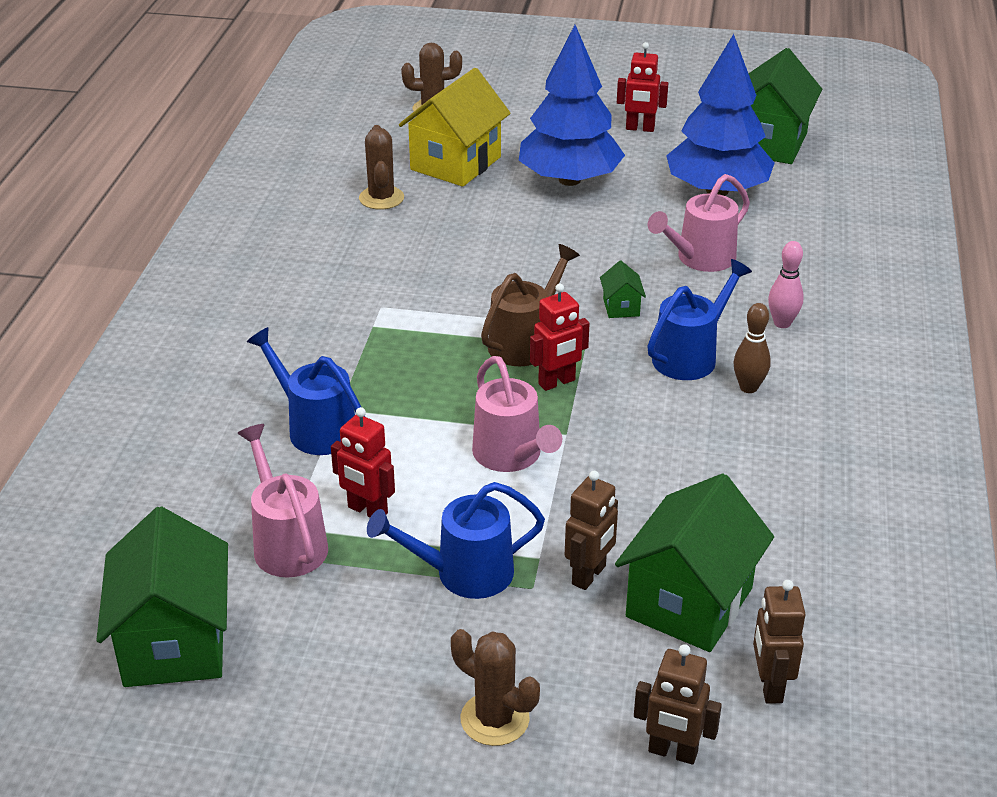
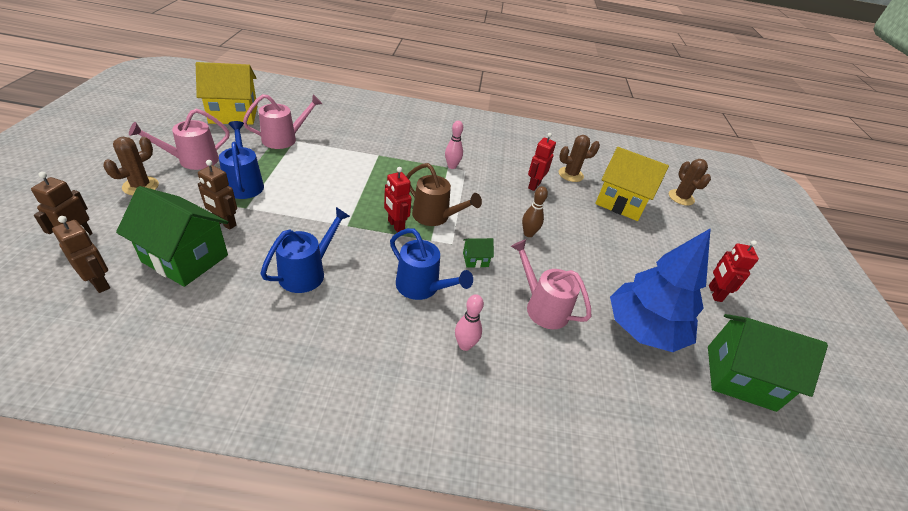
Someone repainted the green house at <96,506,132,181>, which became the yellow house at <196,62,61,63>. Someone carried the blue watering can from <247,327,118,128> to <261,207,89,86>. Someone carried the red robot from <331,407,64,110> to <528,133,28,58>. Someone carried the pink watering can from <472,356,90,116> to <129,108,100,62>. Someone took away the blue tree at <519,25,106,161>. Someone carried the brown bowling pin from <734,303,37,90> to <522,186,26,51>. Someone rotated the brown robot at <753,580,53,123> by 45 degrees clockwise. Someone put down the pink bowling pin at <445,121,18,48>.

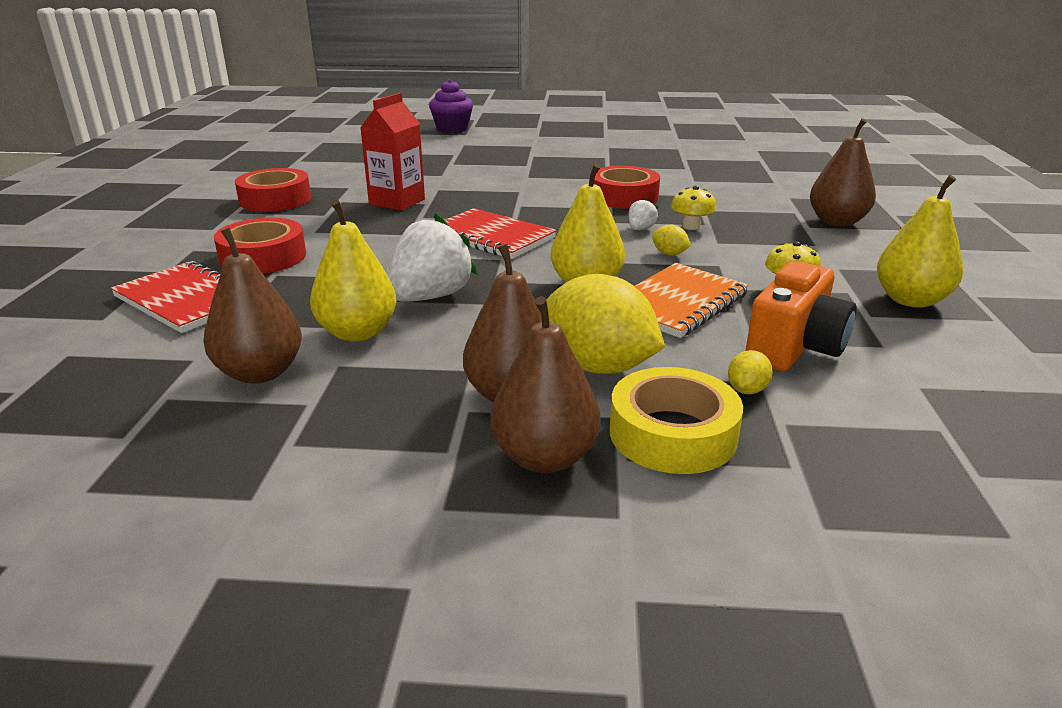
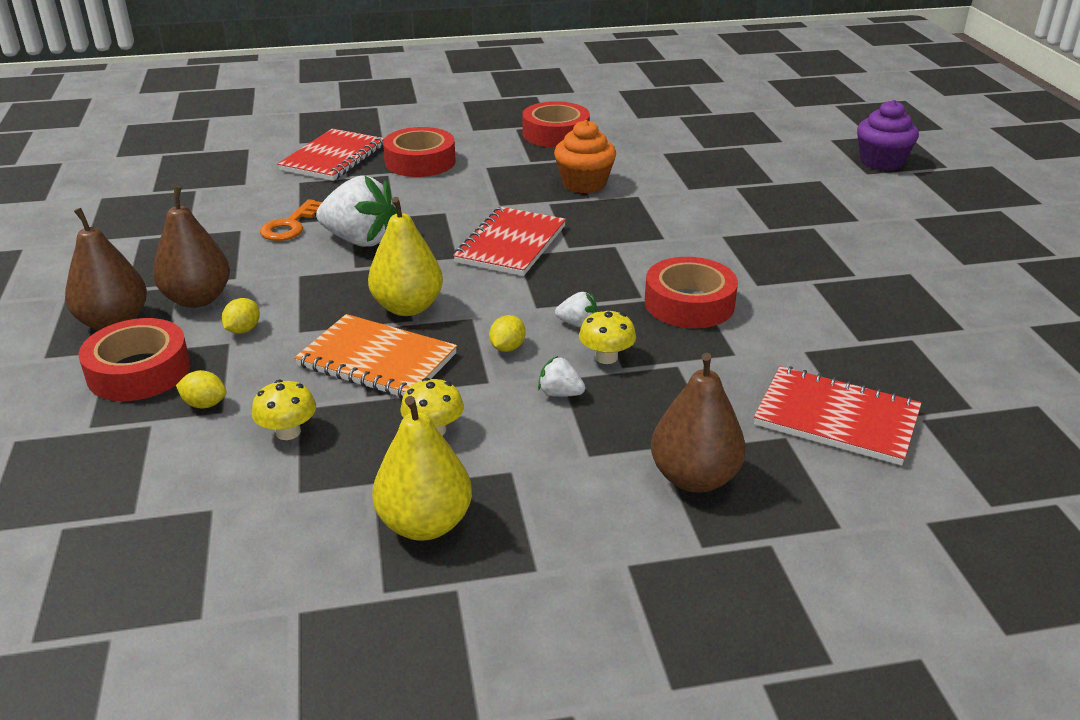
Someone took away the brown pear at <203,227,99,157>. Someone swapped the yellow pear at <310,200,87,141> for the orange key at <260,199,62,42>. Someone swapped the red carton at <360,93,65,118> for the orange cupcake at <554,120,62,73>. Someone scaled the yellow lemon at <546,274,119,100> by 0.42. Someone repainted the yellow tape at <610,367,133,107>, which became the red tape at <79,318,111,83>. Someone swapped the orange camera at <745,261,112,110> for the yellow mushroom at <252,380,64,60>. Someone put down the white strawberry at <538,356,47,41>. Someone put down the red notebook at <754,366,168,99>.

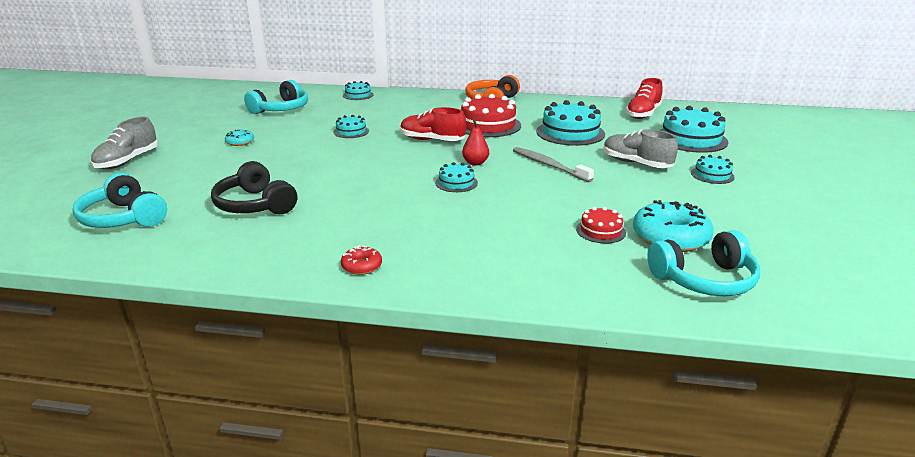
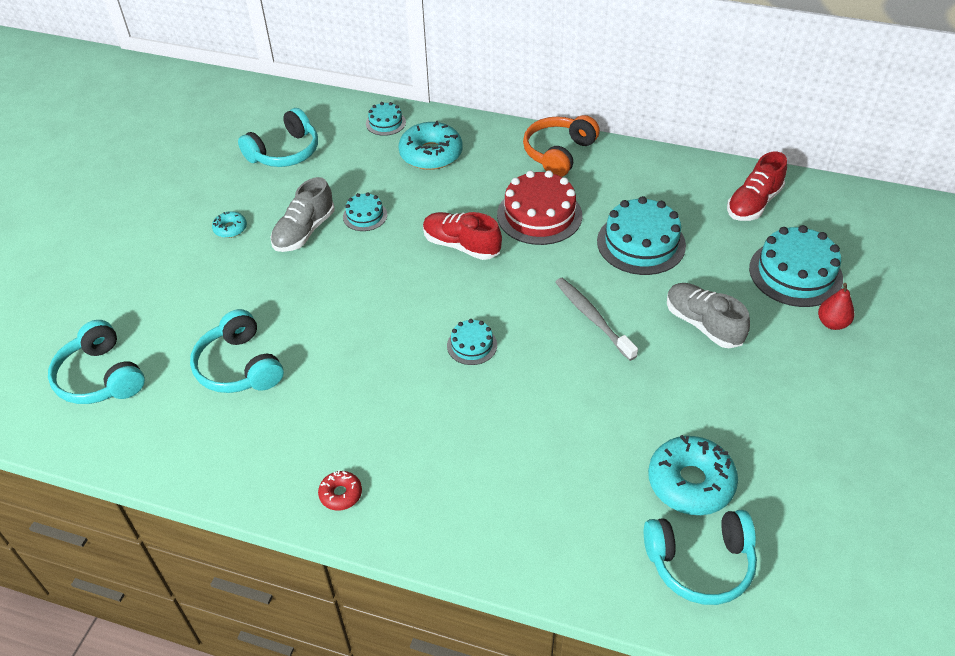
Someone carried the grey shoe from <91,117,67,52> to <271,177,63,75>. Someone repainted the black headphones at <211,161,86,53>, which became the turquoise headphones at <190,309,94,84>. Someone carried the red pear from <462,119,27,46> to <818,283,36,47>. Someone took away the red cake at <576,207,50,37>. Someone took away the turquoise cake at <691,155,44,29>. Someone put down the turquoise donut at <398,121,65,49>.

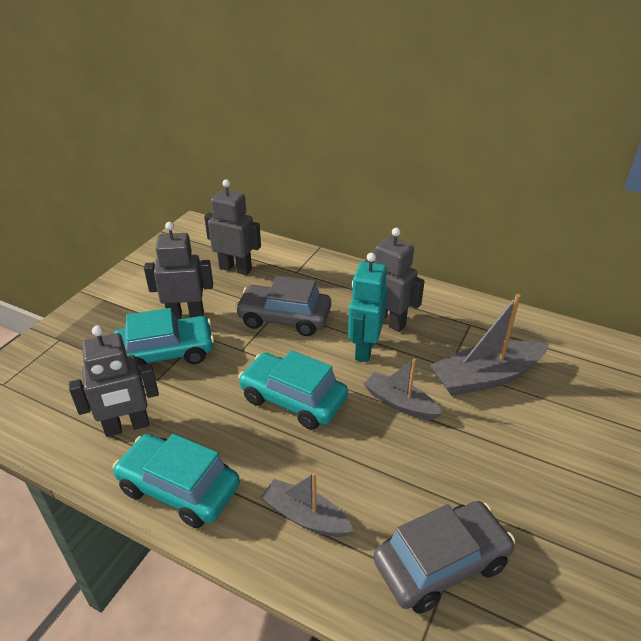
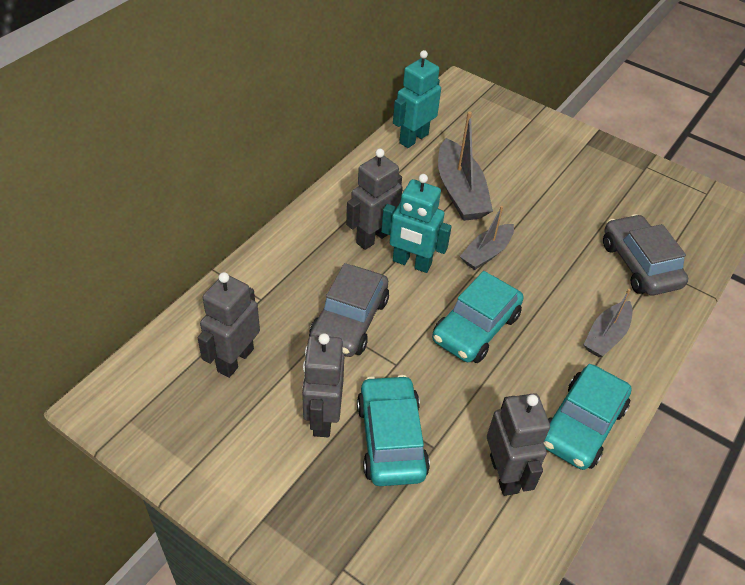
Someone put down the turquoise robot at <393,50,48,98>.

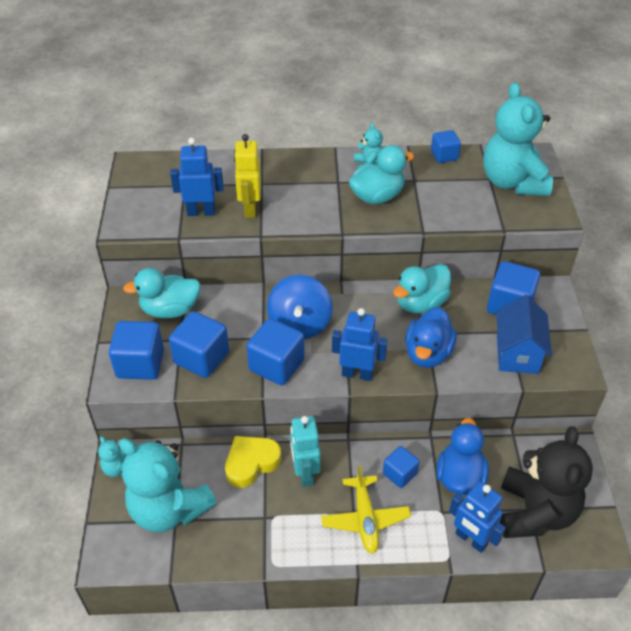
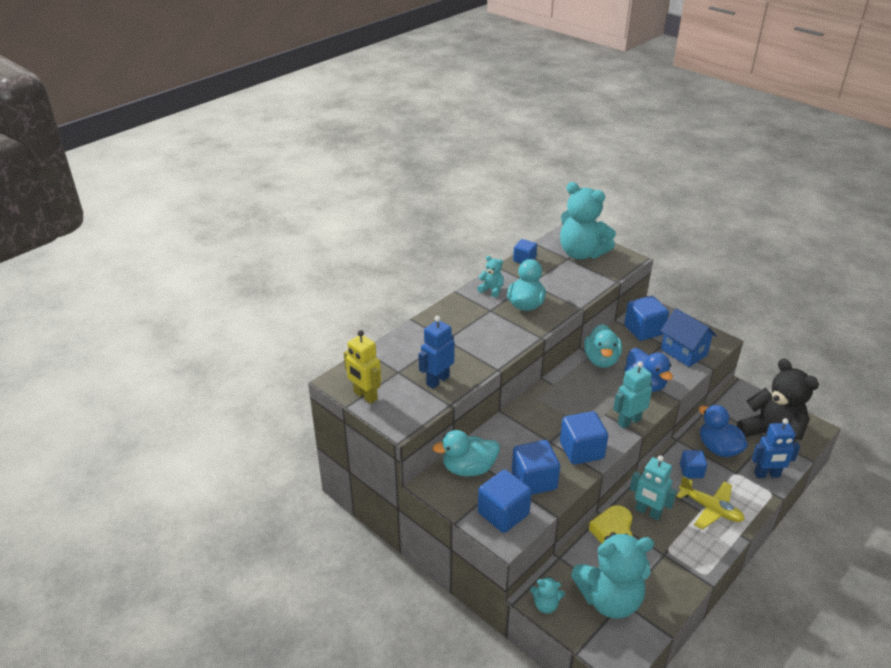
Someone rotated the turquoise duck at <123,268,78,51> by 45 degrees clockwise. Someone carried the yellow robot from <234,134,27,84> to <344,330,37,74>. Someone took away the blue spinning top at <267,275,66,64>. Someone repainted the blue robot at <332,308,56,73>, which became the turquoise robot at <613,361,39,68>.

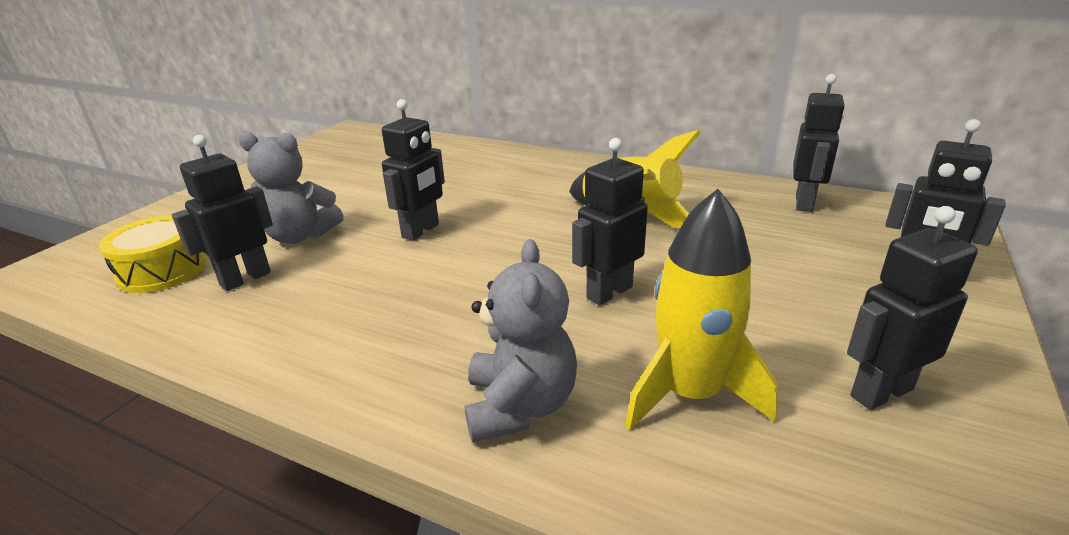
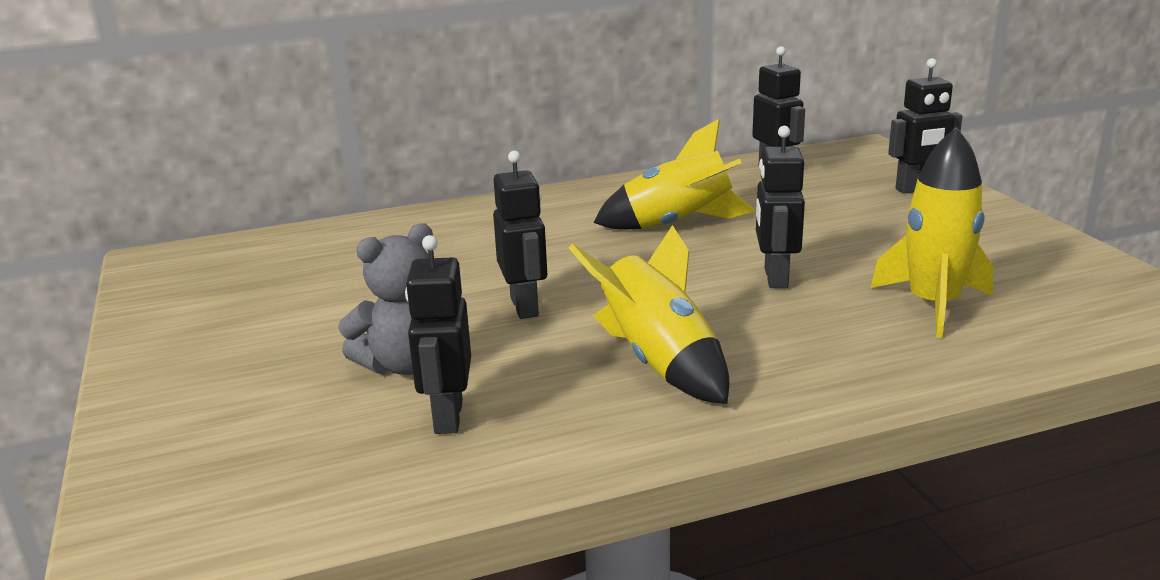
Someone took away the yellow drum at <99,216,107,77>. Someone took away the grey teddy bear at <465,239,112,203>. Someone took away the black robot at <847,206,131,204>. Someone put down the yellow rocket at <569,225,160,179>.

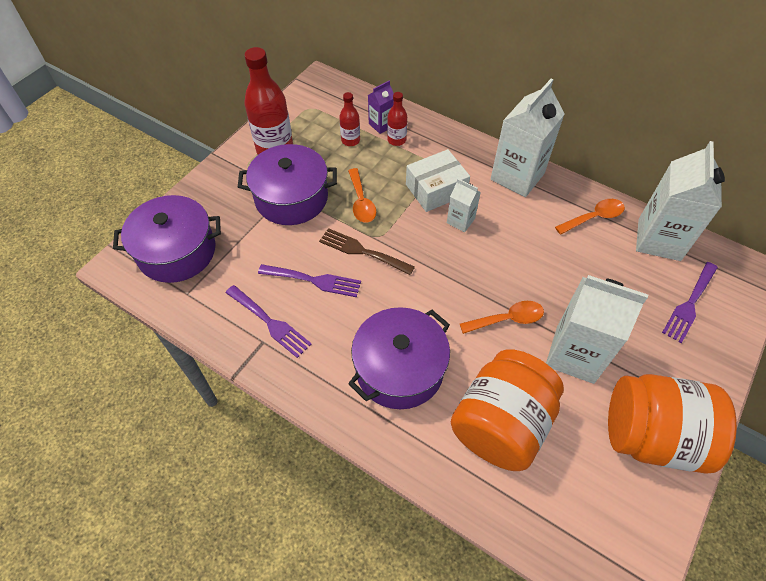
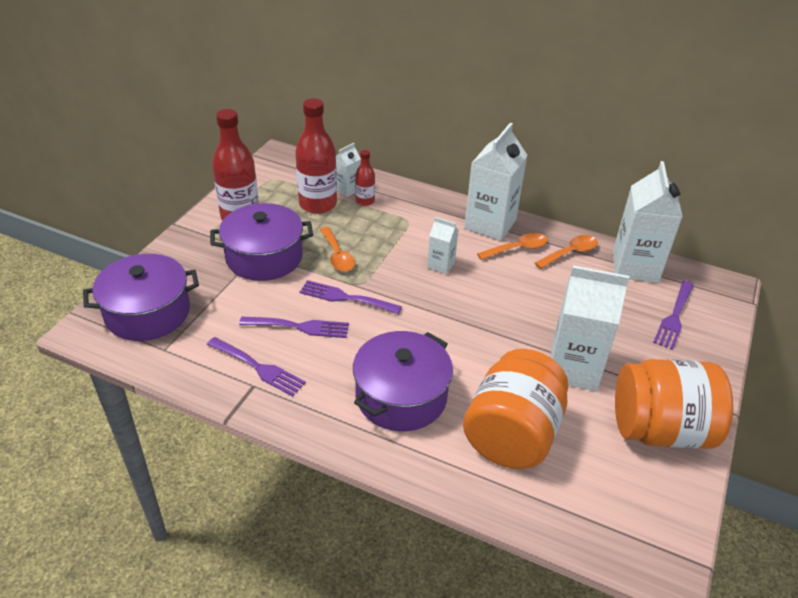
Someone repainted the brown fork at <319,228,96,47>, which became the purple fork at <300,280,102,34>. Someone scaled the red bottle at <339,92,21,54> by 1.95. Someone repainted the purple carton at <368,81,26,53>, which became the white carton at <336,143,25,54>. Someone took away the white box at <406,149,64,63>. Someone carried the orange spoon from <460,301,84,33> to <477,233,71,27>.

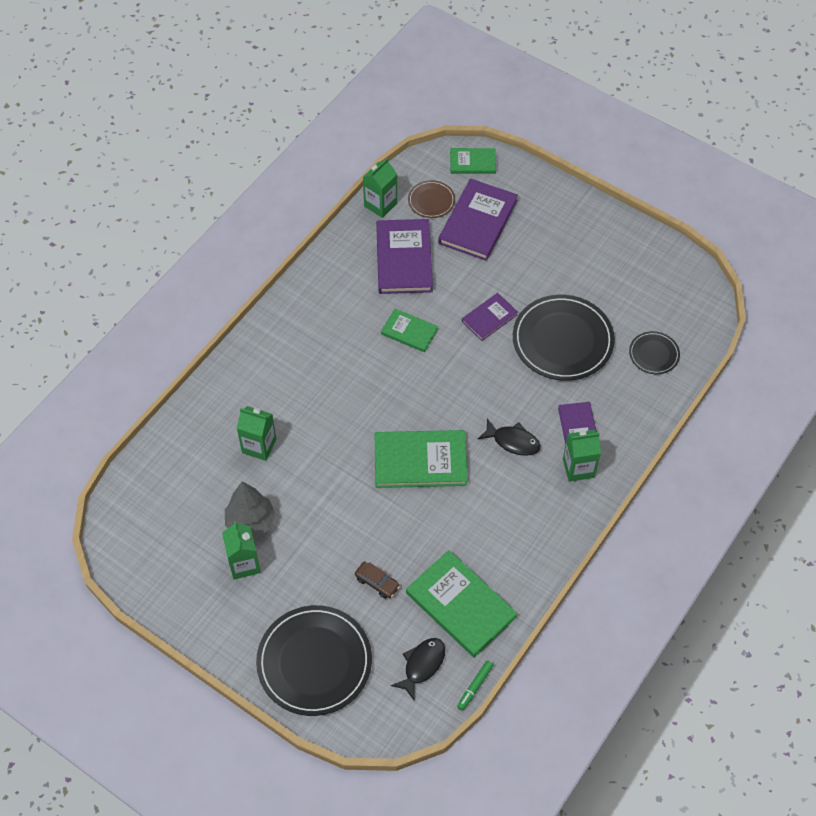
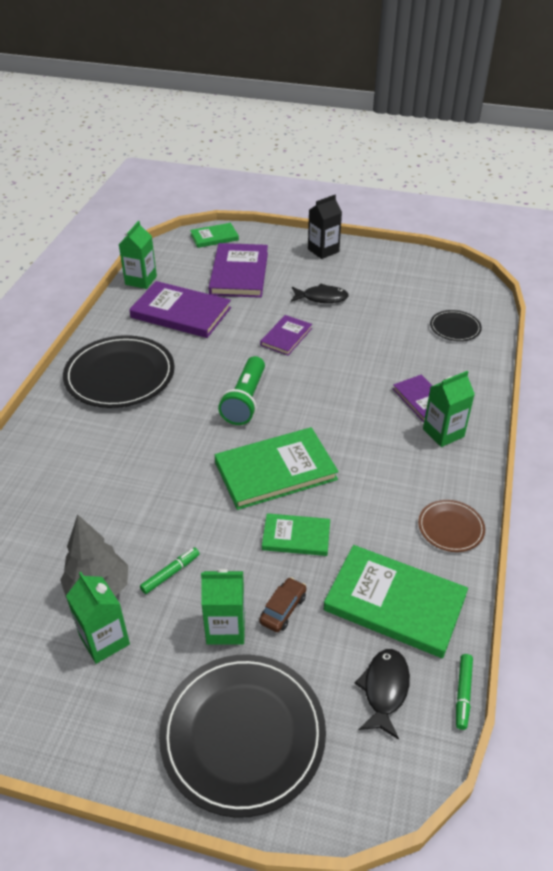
Someone carried the green carton from <237,406,39,55> to <201,569,44,76>. Someone rotated the brown car at <355,562,45,37> by 75 degrees counterclockwise. Someone rotated the purple book at <376,219,57,75> by 45 degrees counterclockwise. Someone carried the green book from <381,309,57,43> to <262,513,68,43>. Someone carried the brown plate from <408,180,47,38> to <418,500,67,52>. Someone carried the black fish from <477,419,64,37> to <291,283,58,20>. Someone carried the black plate from <513,295,102,86> to <63,335,112,73>. Someone put down the green marker at <140,547,60,47>. Someone put down the green flashlight at <218,356,47,69>. Someone put down the black carton at <308,195,34,64>.

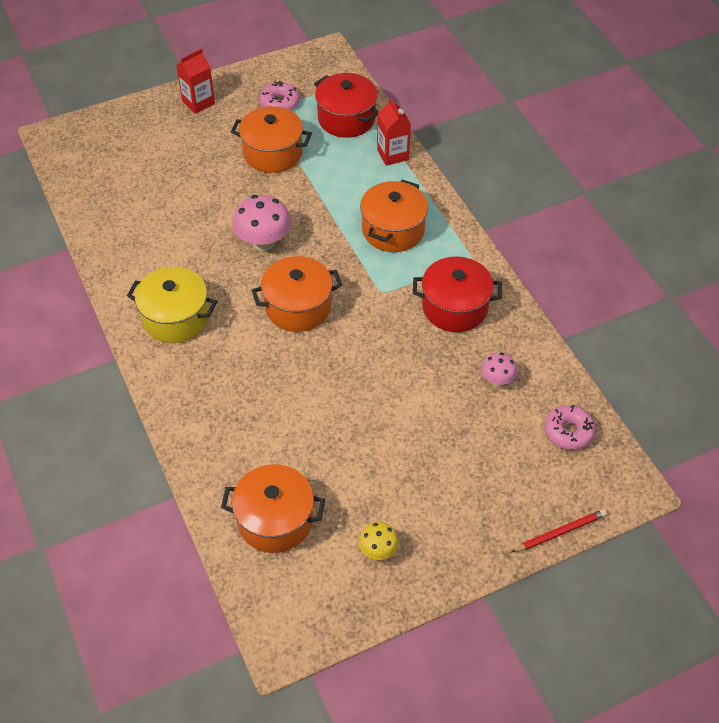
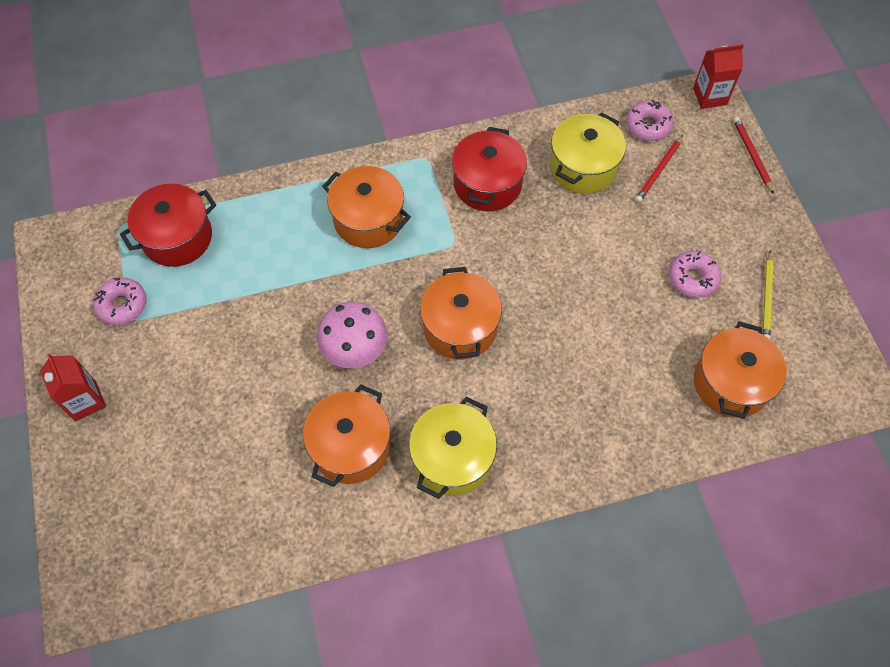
Someone carried the orange pot from <231,106,81,67> to <303,384,88,103>. Someone swapped the yellow mushroom at <359,522,40,38> for the yellow pencil at <762,250,12,89>. Someone carried the red carton from <377,98,34,68> to <693,44,51,65>. Someone swapped the pink mushroom at <481,353,36,33> for the yellow pot at <550,113,76,81>. Someone put down the red pencil at <635,135,48,68>. Someone put down the pink donut at <669,251,52,47>.

